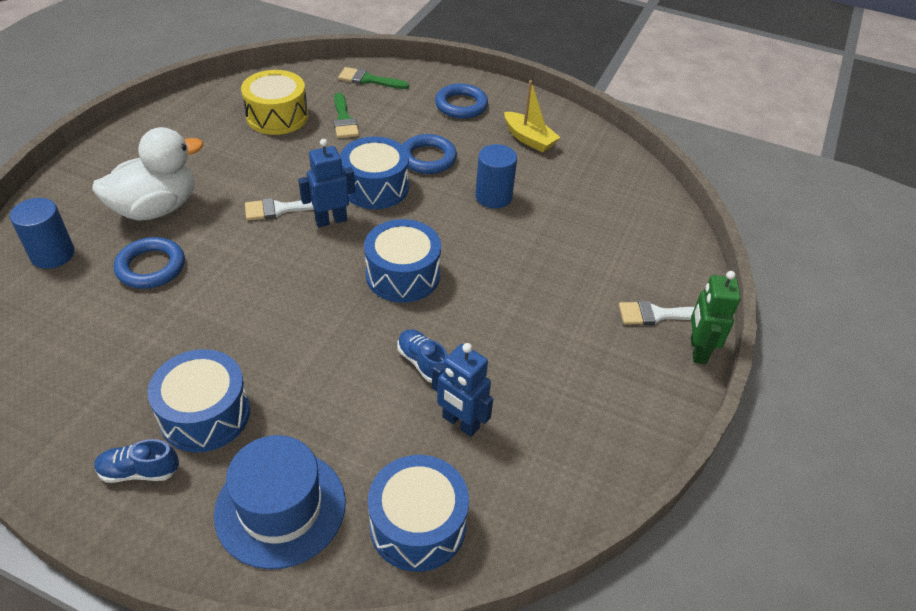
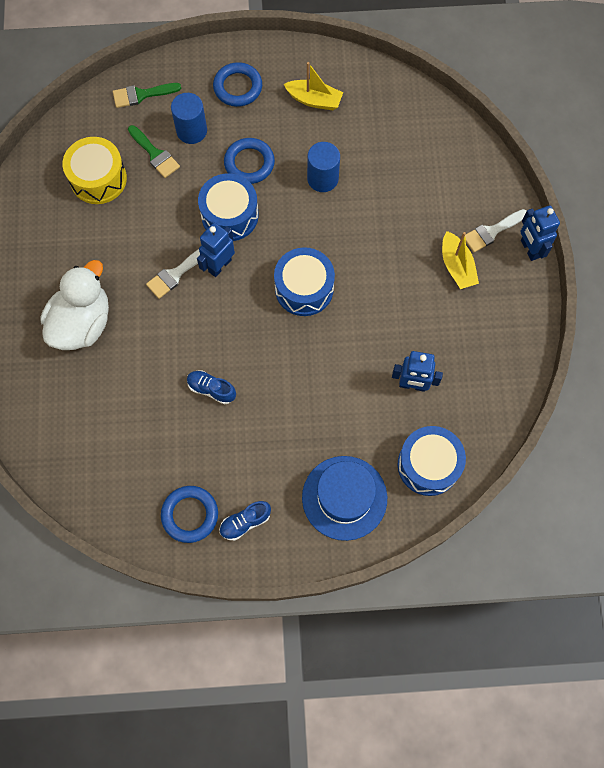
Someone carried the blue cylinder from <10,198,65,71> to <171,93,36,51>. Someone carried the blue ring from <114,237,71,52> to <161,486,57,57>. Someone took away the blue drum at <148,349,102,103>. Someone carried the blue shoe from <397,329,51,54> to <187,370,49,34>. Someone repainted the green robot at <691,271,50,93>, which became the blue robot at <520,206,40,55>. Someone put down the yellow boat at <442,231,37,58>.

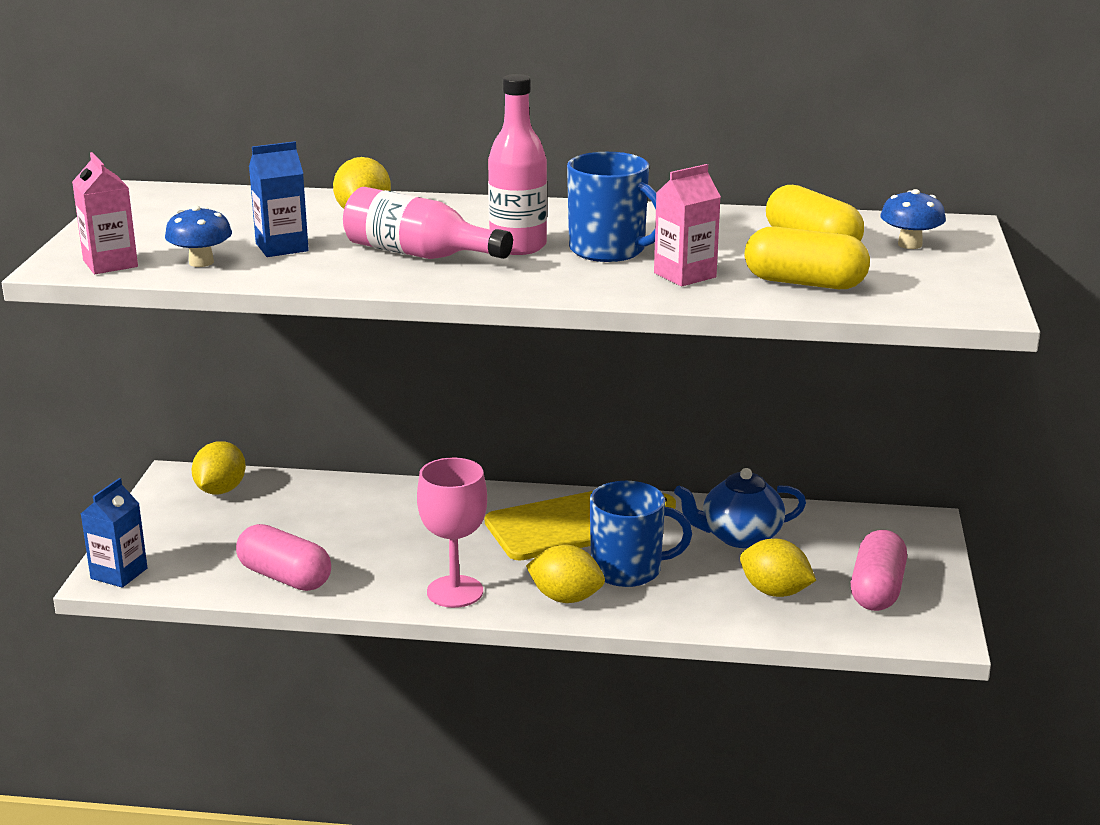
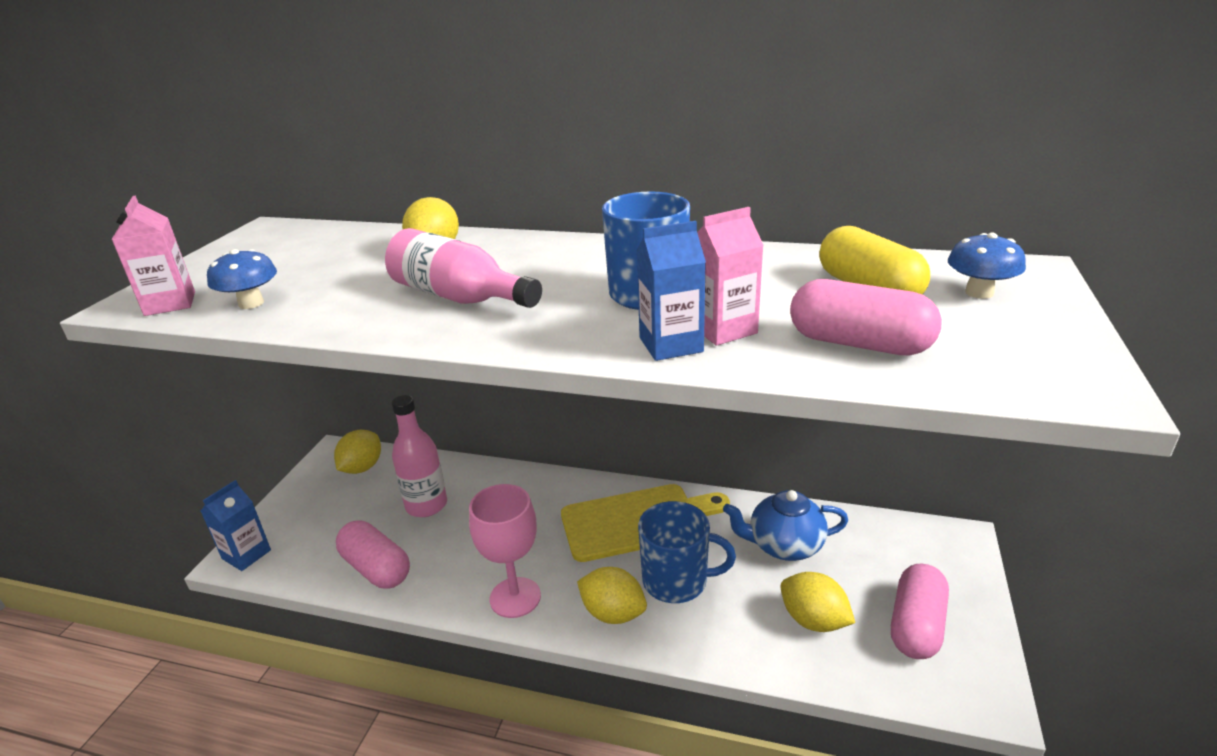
Someone carried the blue carton from <249,141,60,116> to <636,221,70,140>. Someone carried the pink bottle from <488,74,59,181> to <392,395,55,122>. Someone repainted the yellow capsule at <744,226,126,63>, which became the pink capsule at <790,279,152,76>.

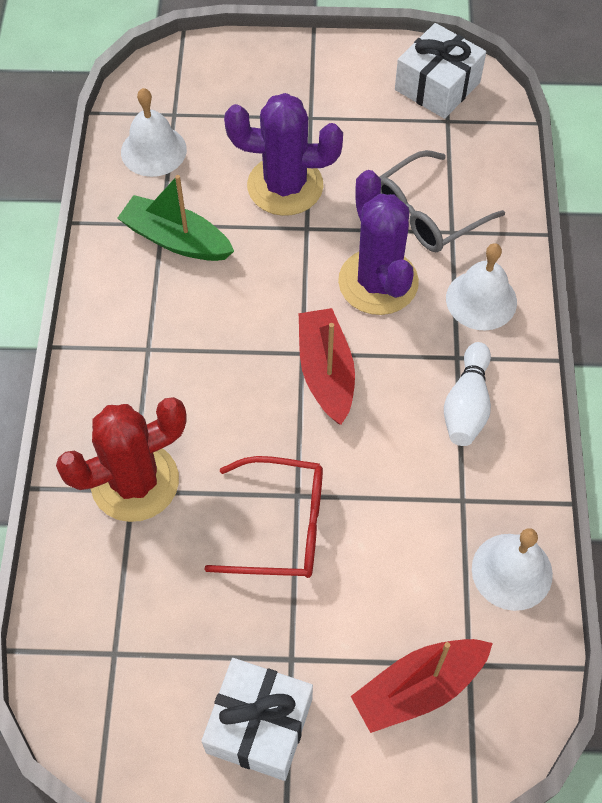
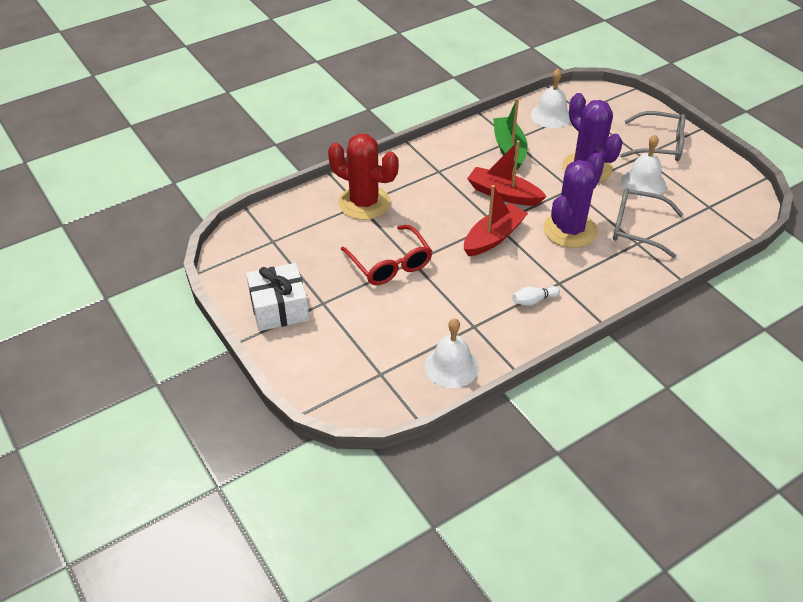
Someone carried the red boat from <351,639,142,94> to <467,140,80,66>. Someone took away the white gift at <395,23,91,96>. Someone scaled the white bowling pin at <444,342,47,104> by 0.62. Someone carried the white bell from <446,243,71,88> to <621,134,45,63>. Someone put down the grey glasses at <620,111,65,50>.

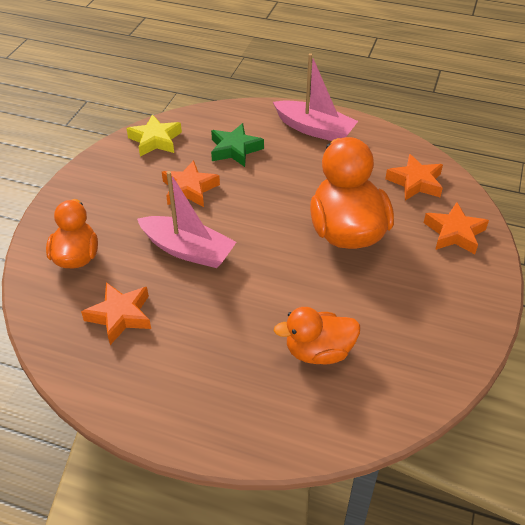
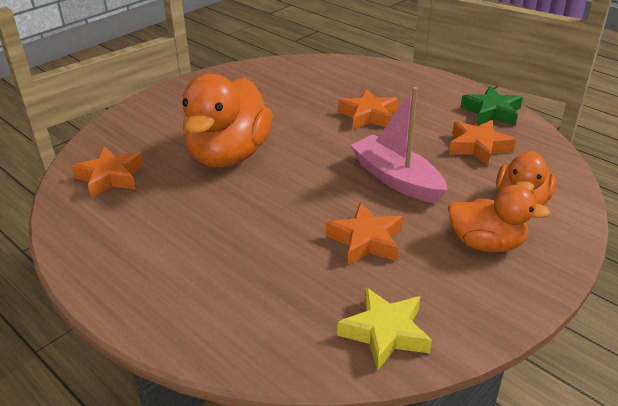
Someone carried the green star from <211,123,53,44> to <461,86,62,40>. Someone took away the pink boat at <273,53,85,88>. Someone carried the orange duck from <274,307,86,58> to <448,185,103,67>. Someone carried the orange star from <424,202,65,52> to <338,89,60,40>.

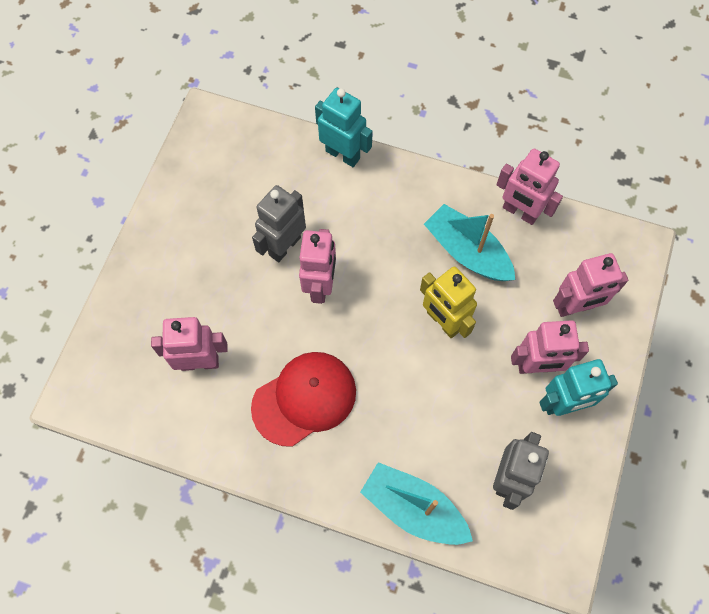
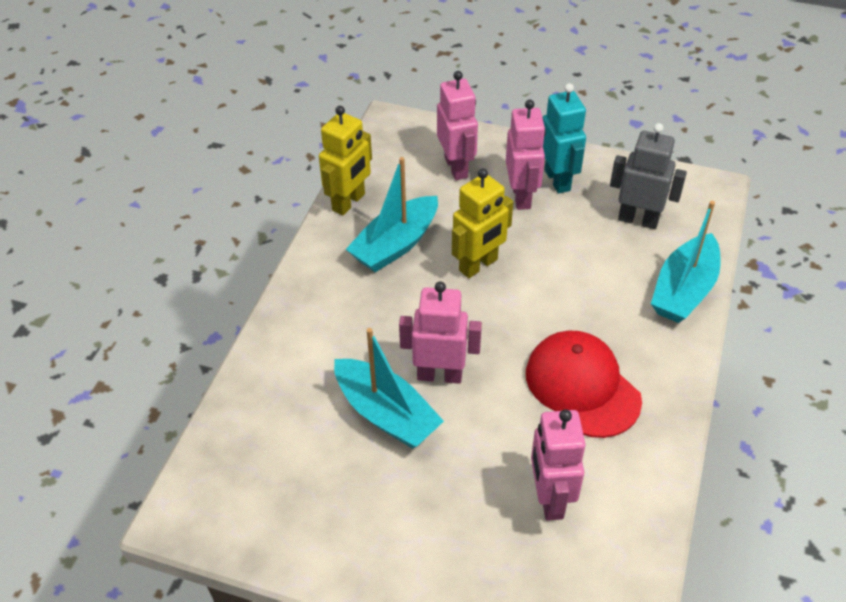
Someone swapped the grey robot at <252,185,54,77> for the turquoise boat at <334,328,110,121>. Someone took away the turquoise robot at <315,88,58,79>. Someone repainted the pink robot at <496,149,67,76>, which became the yellow robot at <319,106,53,110>.

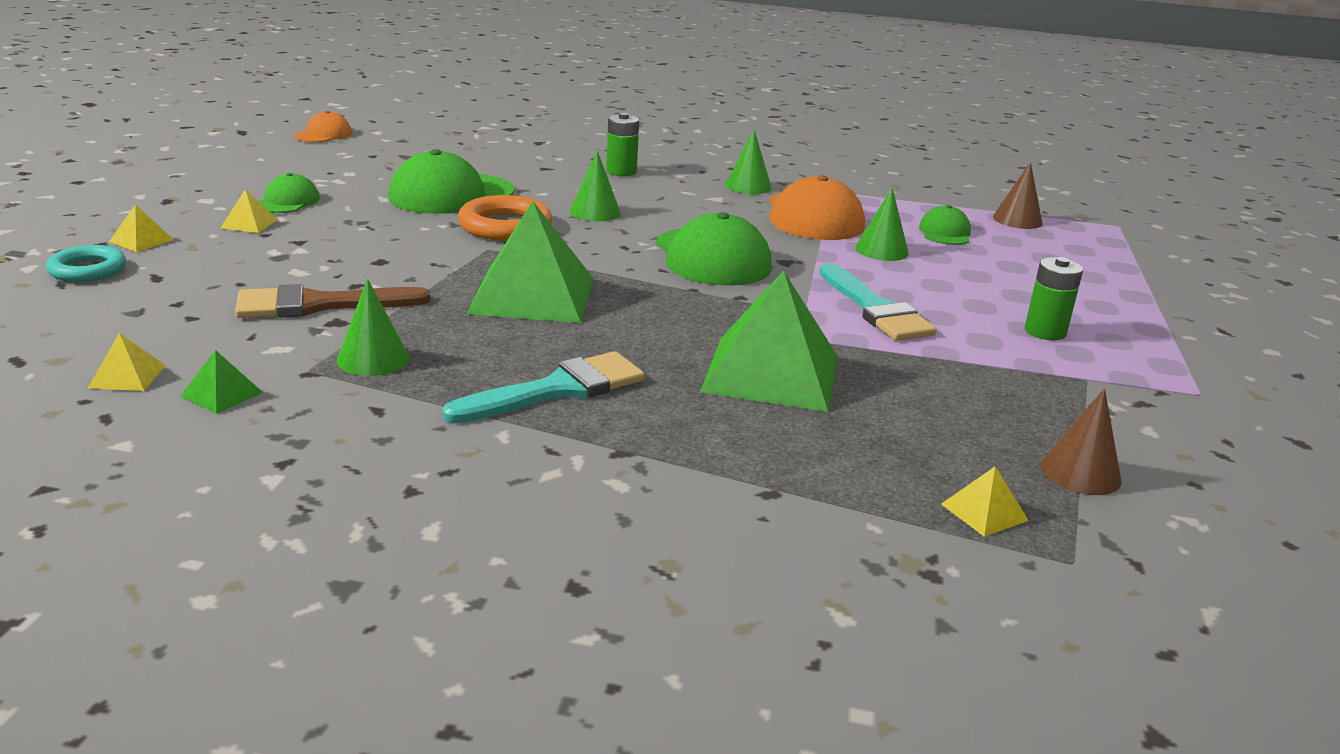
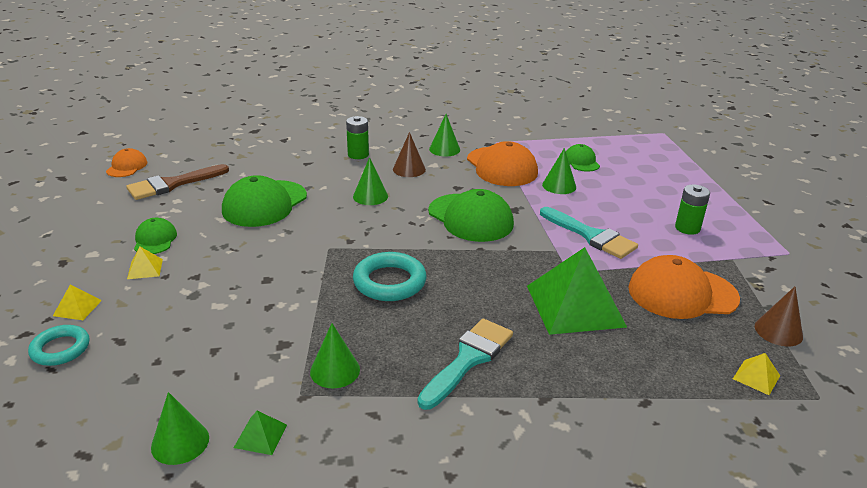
Someone swapped the yellow pyramid at <88,333,78,58> for the green cone at <151,392,58,73>. Someone carried the brown brush from <235,284,195,34> to <126,164,103,36>. Someone took away the orange ring at <458,195,94,46>. Someone swapped the green pyramid at <466,201,127,122> for the turquoise ring at <353,252,74,49>. Someone carried the brown cone from <993,162,50,67> to <393,132,33,45>. Someone put down the orange cap at <628,255,112,64>.

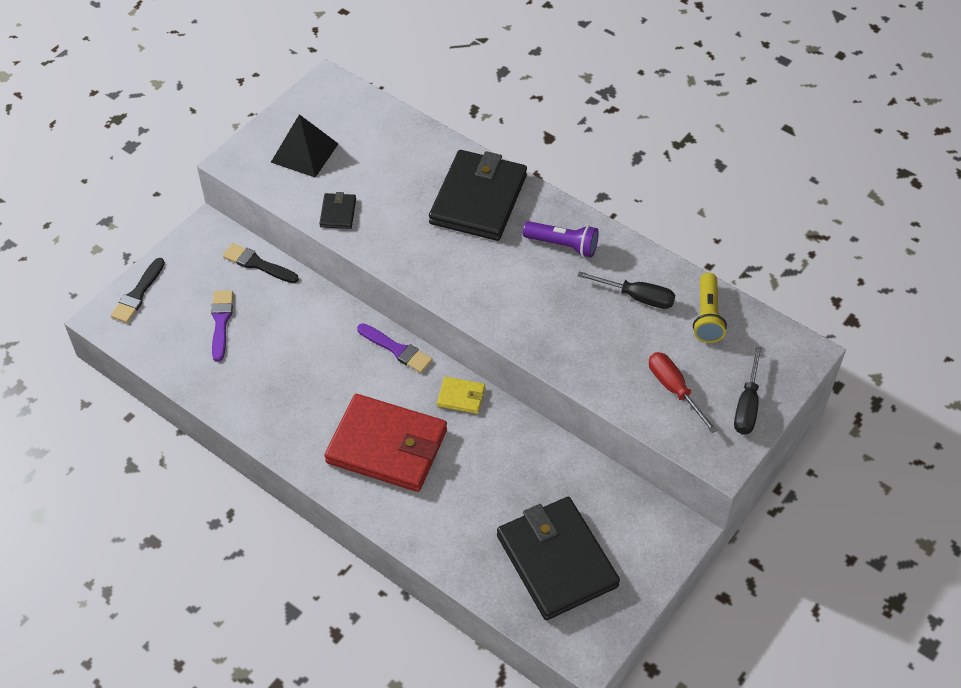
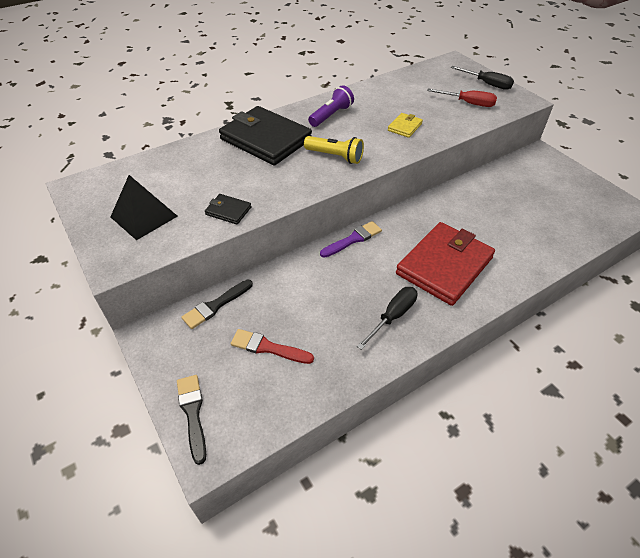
Someone rotated the black brush at <111,258,54,65> by 150 degrees counterclockwise. Someone repainted the purple brush at <211,290,22,72>, which became the red brush at <231,329,83,35>. Someone carried the yellow wallet from <437,377,48,37> to <388,113,35,25>. Someone took away the black wallet at <497,497,123,123>. Someone carried the black screwdriver from <577,271,98,38> to <357,287,61,63>. Someone rotated the red screwdriver at <649,352,68,81> by 150 degrees counterclockwise. Someone carried the yellow flashlight from <693,273,34,70> to <304,136,60,28>.

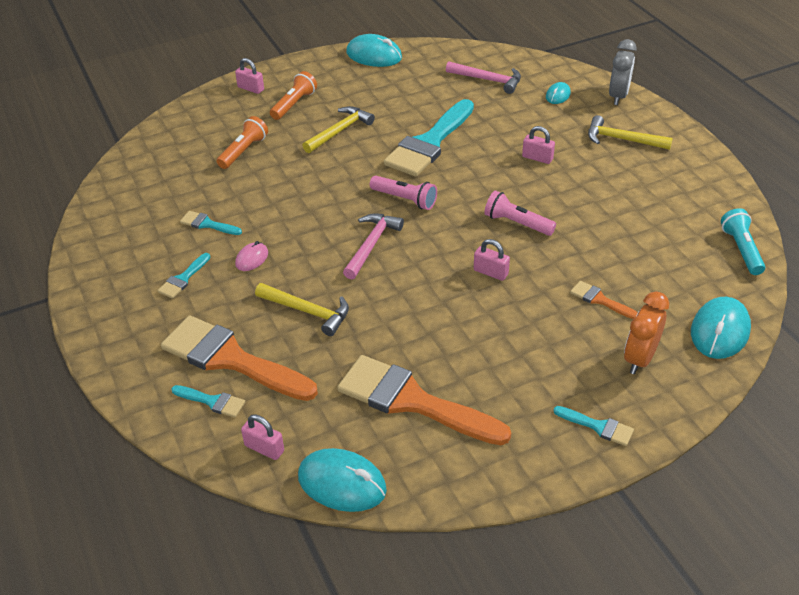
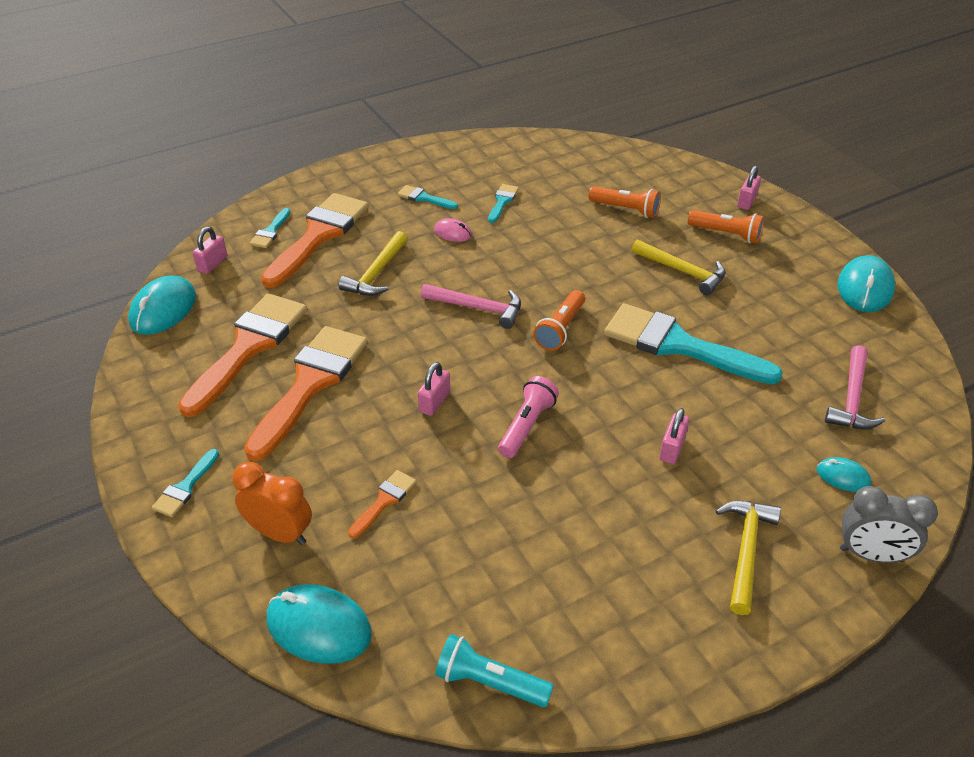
Someone repainted the pink flashlight at <370,176,67,34>, which became the orange flashlight at <533,290,52,61>. Someone rotated the turquoise flashlight at <721,208,44,67> by 150 degrees counterclockwise. Someone put down the orange brush at <244,326,123,135>.

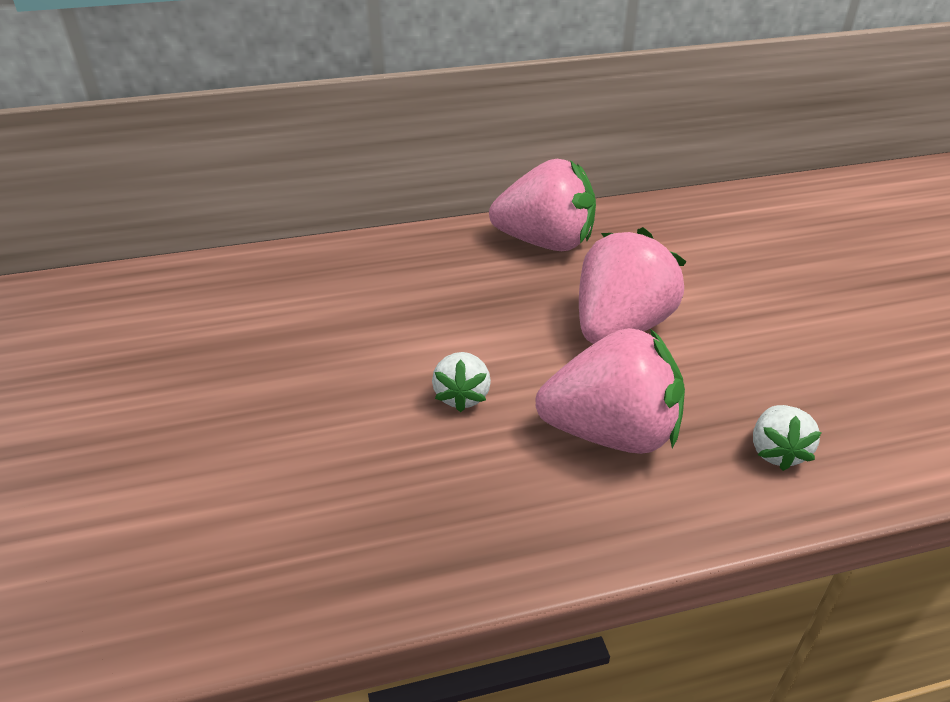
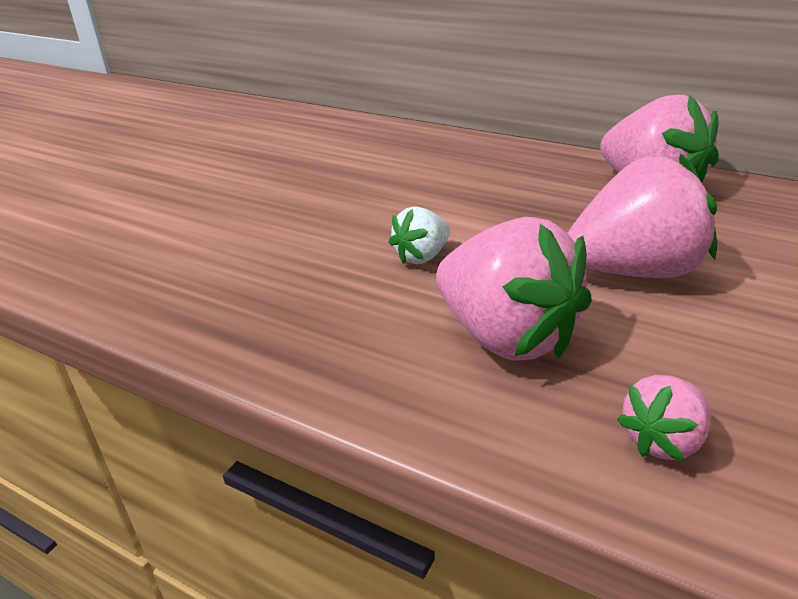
Someone repainted the white strawberry at <753,405,69,66>, which became the pink strawberry at <617,375,94,86>.

